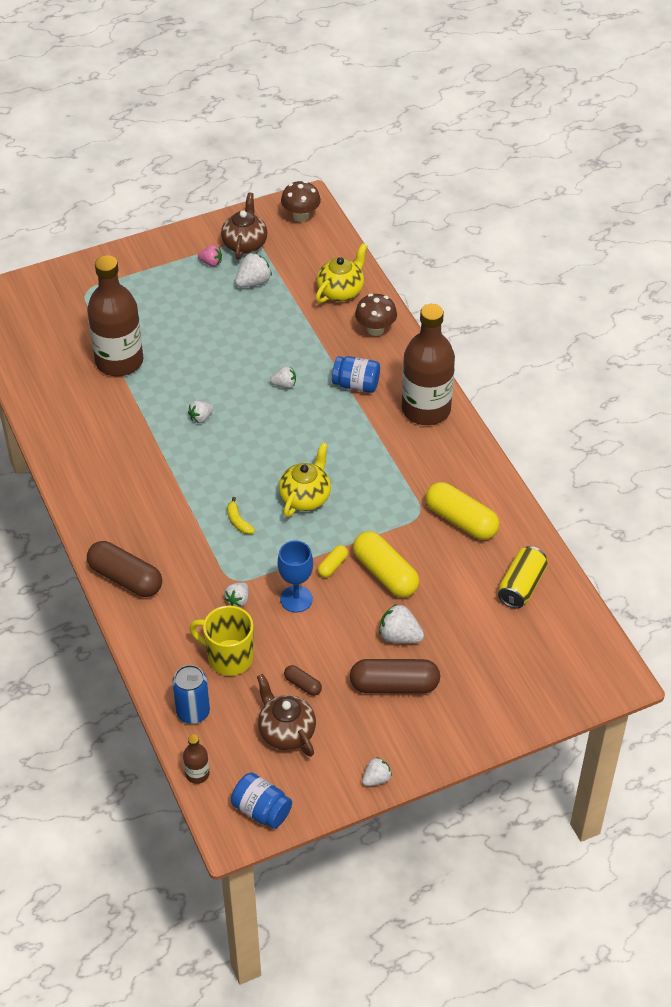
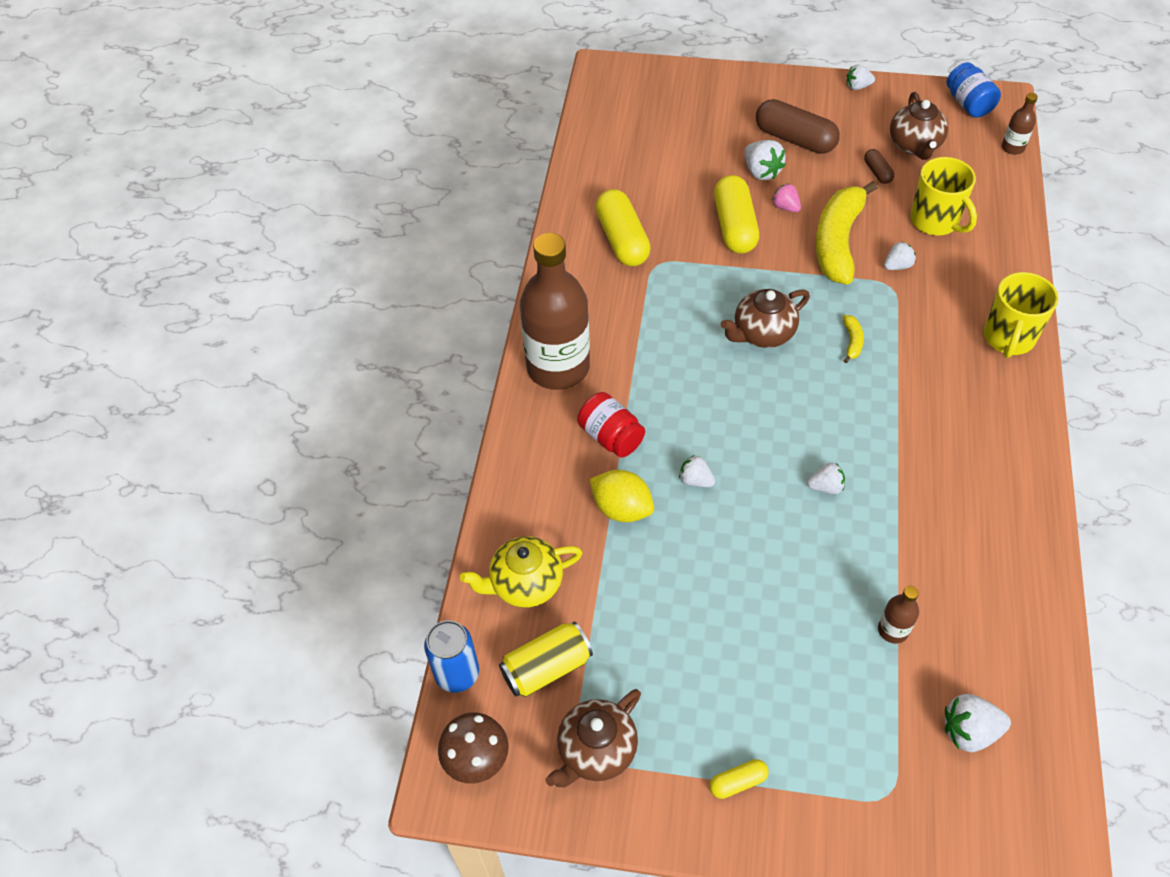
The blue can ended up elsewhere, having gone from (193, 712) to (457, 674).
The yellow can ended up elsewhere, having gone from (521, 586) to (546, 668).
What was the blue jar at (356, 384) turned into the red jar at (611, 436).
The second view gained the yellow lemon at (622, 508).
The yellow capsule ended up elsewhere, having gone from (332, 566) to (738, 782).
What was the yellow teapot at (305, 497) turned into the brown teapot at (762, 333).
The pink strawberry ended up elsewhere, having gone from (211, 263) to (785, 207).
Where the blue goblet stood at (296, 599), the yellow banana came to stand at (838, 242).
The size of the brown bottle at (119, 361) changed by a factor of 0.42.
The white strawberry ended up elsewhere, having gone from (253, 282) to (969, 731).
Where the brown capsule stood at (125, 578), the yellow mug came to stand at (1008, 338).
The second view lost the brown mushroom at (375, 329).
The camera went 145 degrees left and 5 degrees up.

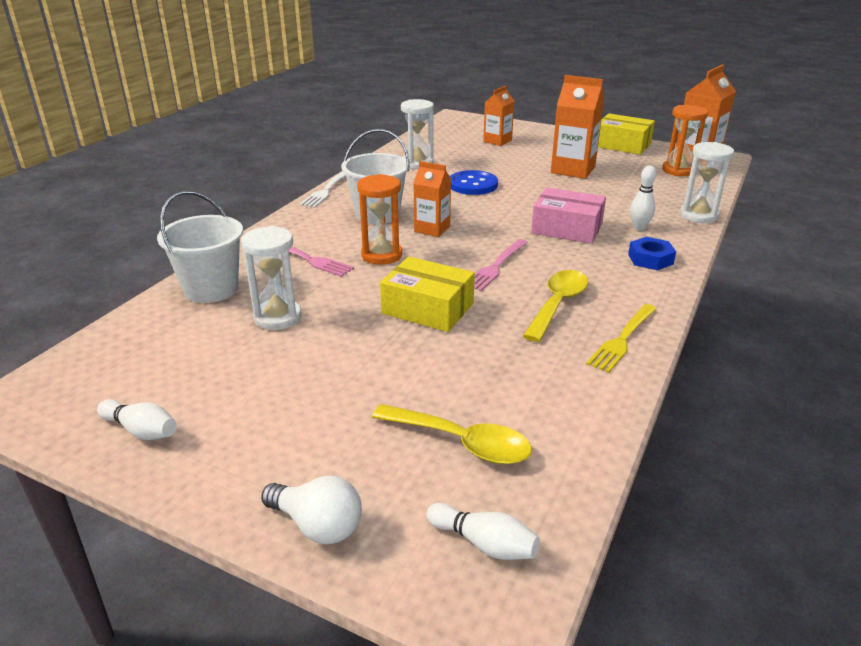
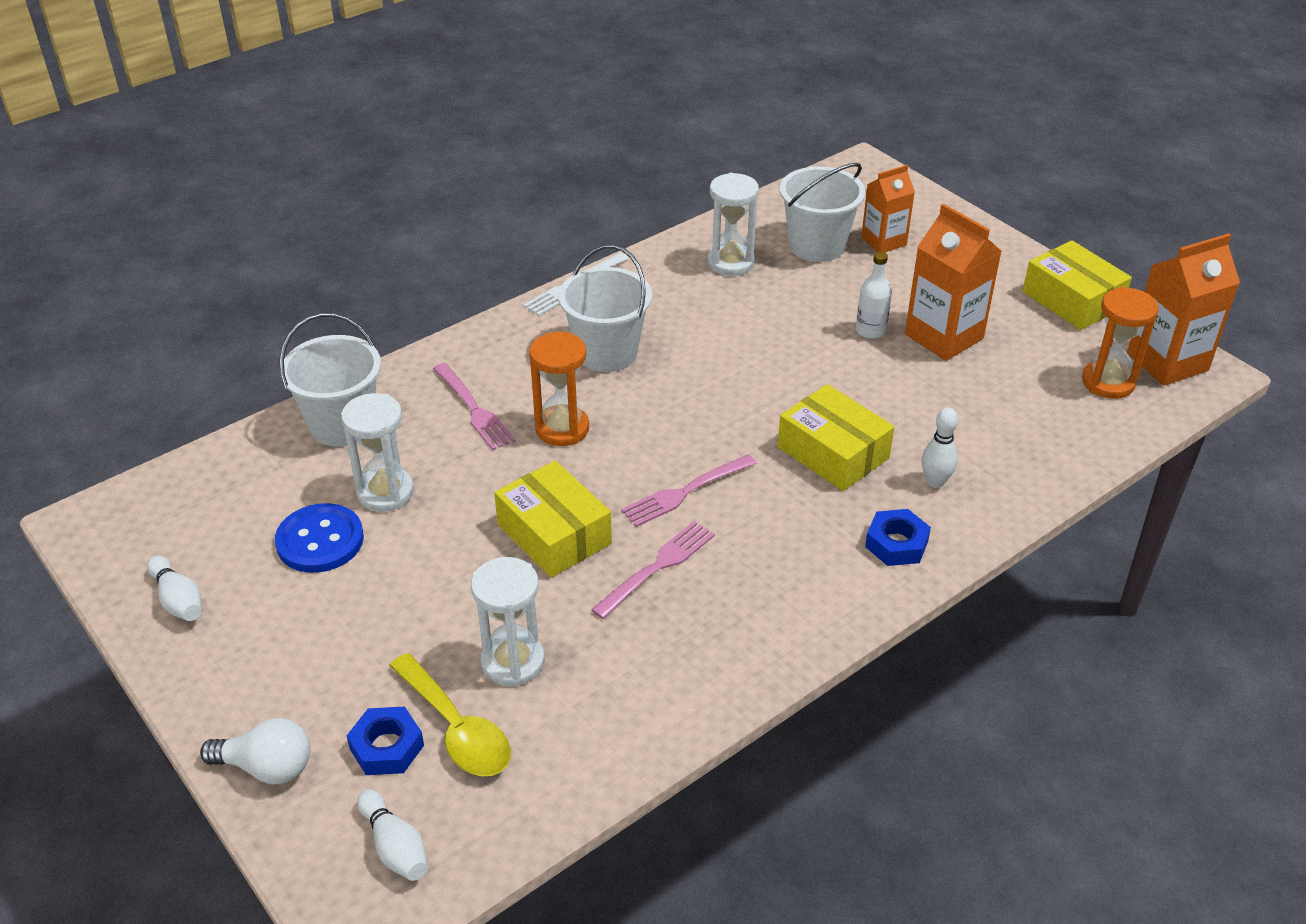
The white light bulb at (317, 525) ended up facing another way, 45 degrees counterclockwise from before.
The blue button ended up elsewhere, having gone from (473, 185) to (320, 540).
The second view gained the blue nut at (387, 747).
The white hourglass ended up elsewhere, having gone from (698, 216) to (513, 661).
The second view gained the pink fork at (657, 567).
What was the pink box at (567, 228) turned into the yellow box at (833, 452).
The second view gained the white bucket at (817, 246).
The second view gained the white bottle at (870, 330).
The second view lost the orange carton at (432, 229).
The second view lost the yellow spoon at (557, 304).
The second view lost the yellow fork at (622, 339).
The camera went 25 degrees right and 10 degrees up.

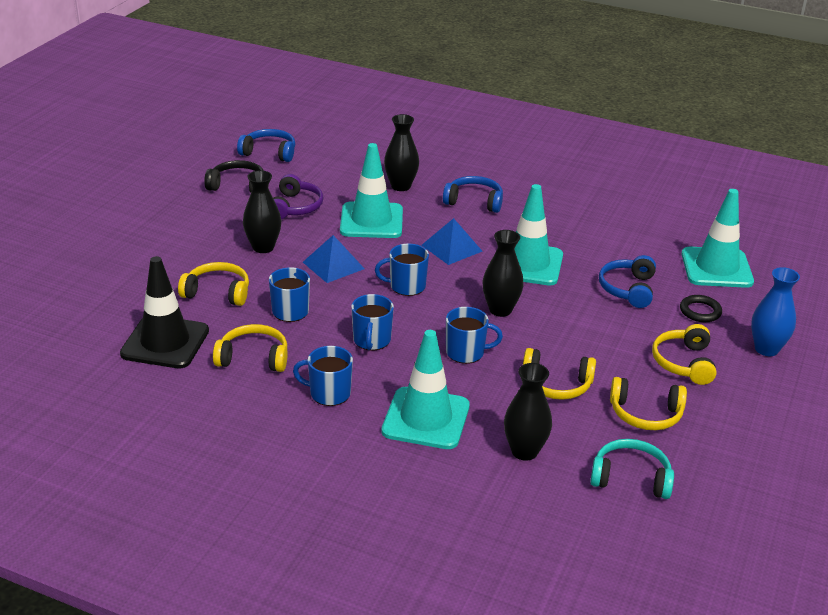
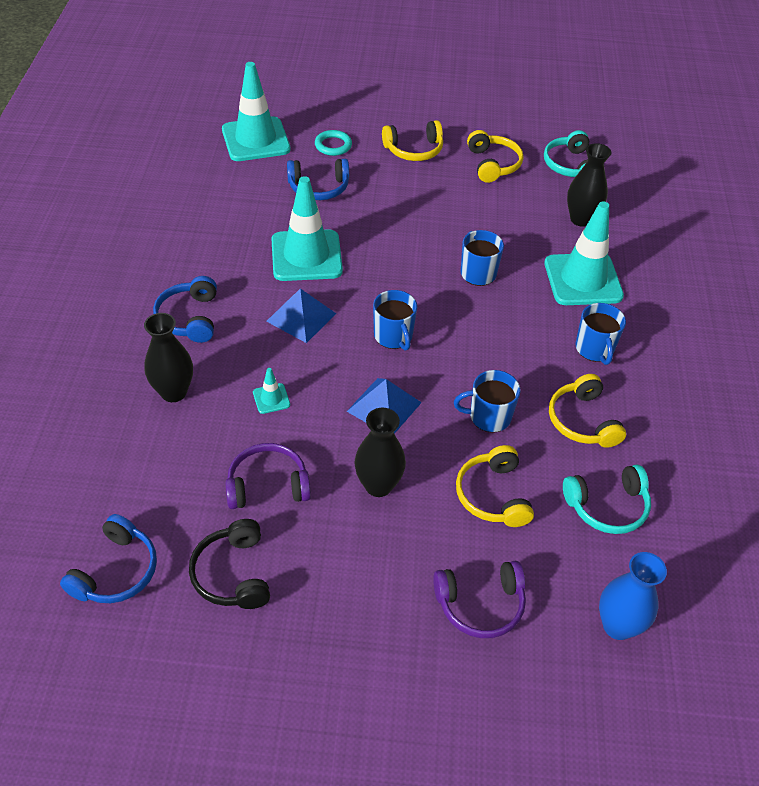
The blue headphones at (269, 152) ended up facing another way, 150 degrees counterclockwise from before.
The size of the turquoise traffic cone at (371, 221) changed by a factor of 0.42.
What was the black ring at (700, 311) turned into the turquoise ring at (333, 145).
The second view gained the purple headphones at (480, 605).
Where the black traffic cone stood at (165, 342), the turquoise headphones came to stand at (607, 506).
The blue vase ended up elsewhere, having gone from (766, 349) to (617, 625).
The second view lost the blue mug at (371, 340).
The second view lost the black vase at (500, 310).
The second view lost the yellow headphones at (556, 384).
The camera went 110 degrees left and 15 degrees up.

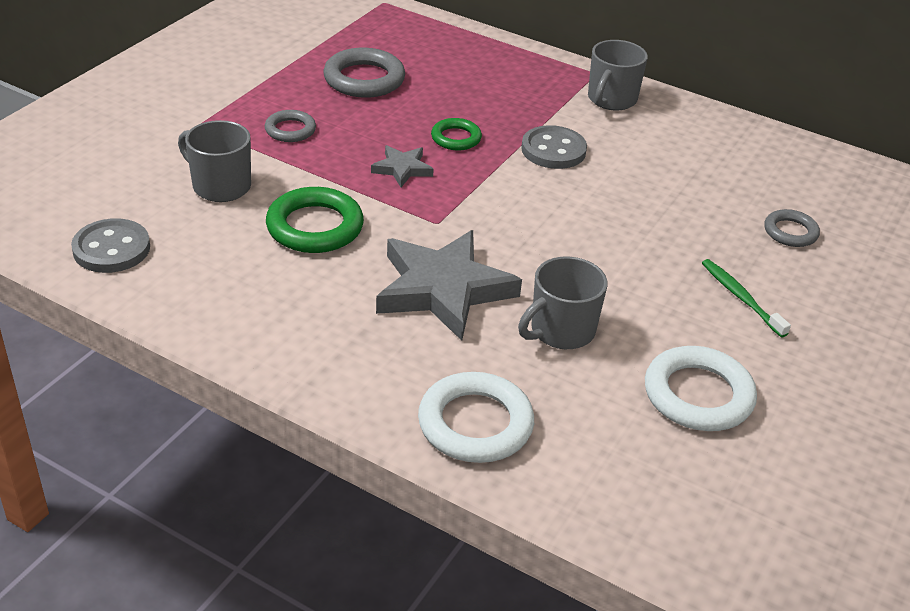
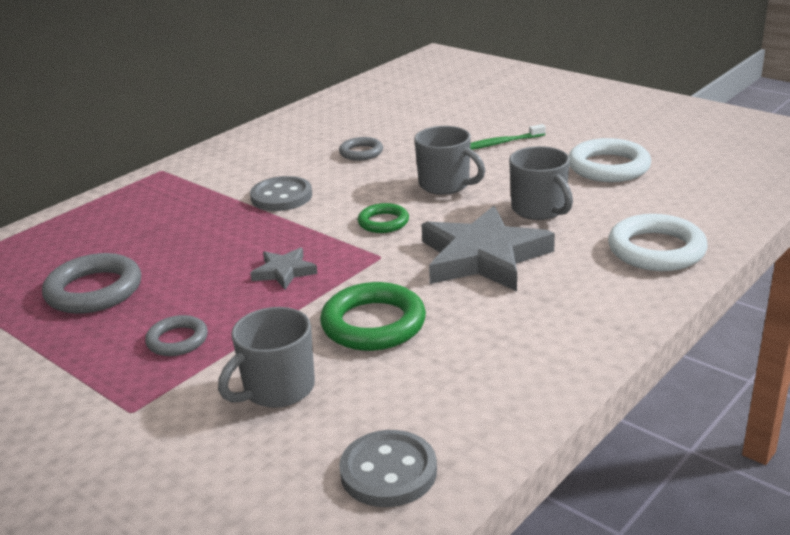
The grey ring ended up elsewhere, having gone from (790, 232) to (361, 152).
The green ring ended up elsewhere, having gone from (456, 138) to (383, 222).
The grey mug ended up elsewhere, having gone from (611, 100) to (446, 185).
The camera went 75 degrees left and 10 degrees down.

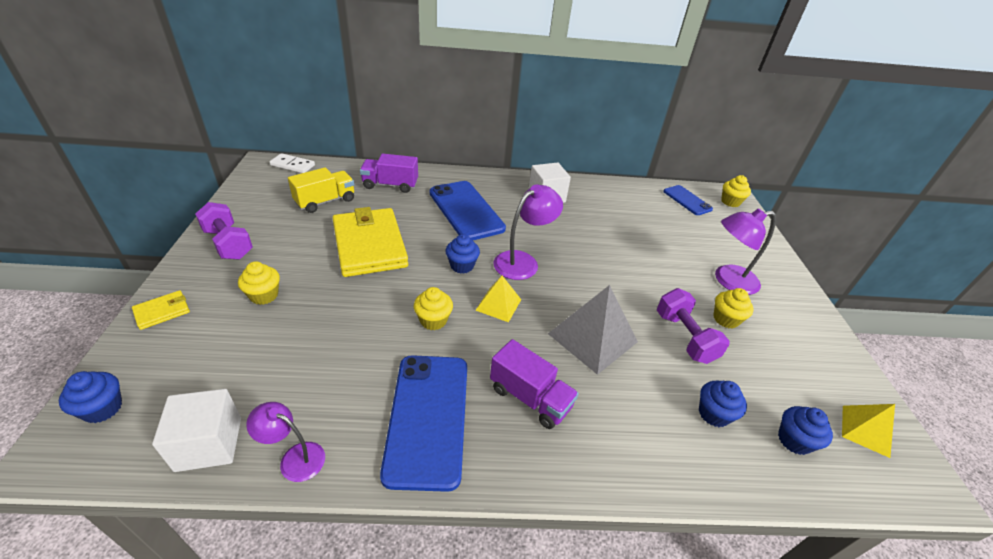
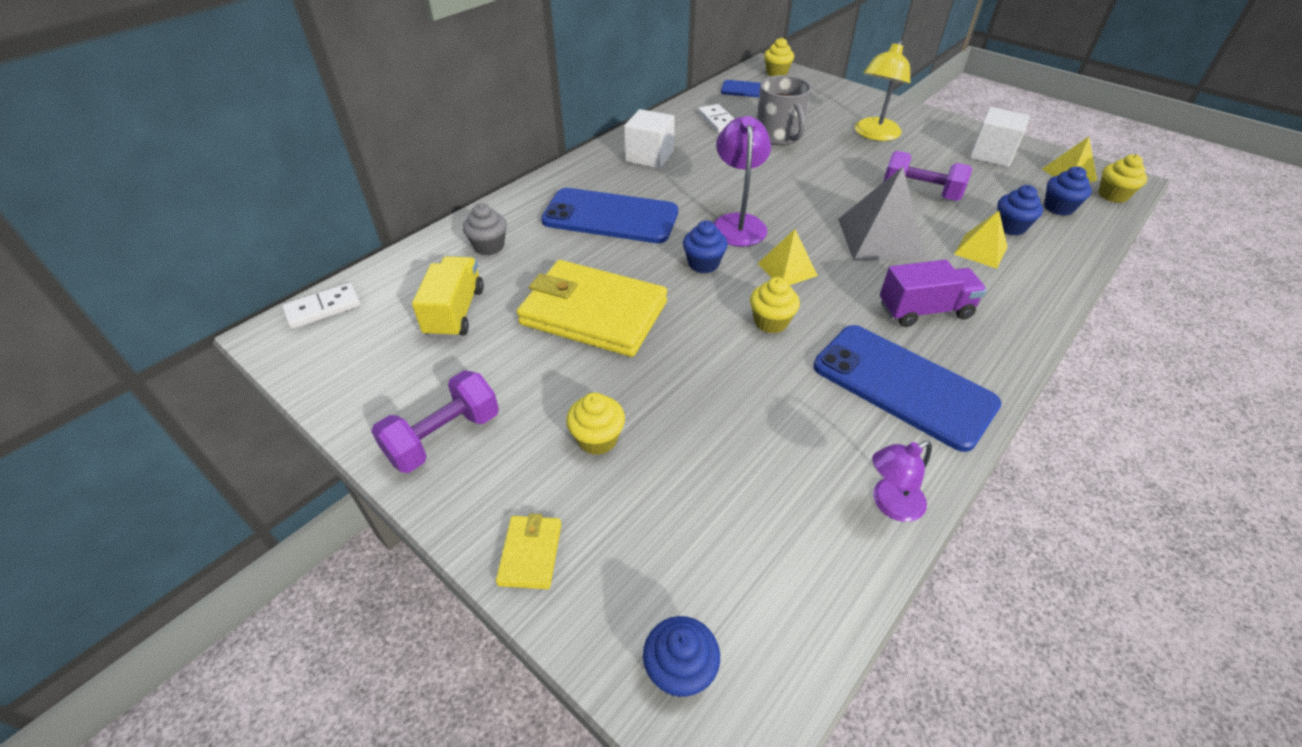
The purple dumbbell at (228, 244) ended up facing another way, 45 degrees counterclockwise from before.
Where the purple truck stood at (390, 185), the grey cupcake came to stand at (489, 246).
The second view gained the white domino at (718, 121).
The second view gained the grey mug at (779, 136).
What was the purple lamp at (728, 281) turned into the yellow lamp at (874, 135).
The second view gained the yellow pyramid at (980, 250).
The white cube ended up elsewhere, having gone from (209, 443) to (991, 154).
The yellow cupcake ended up elsewhere, having gone from (725, 319) to (1112, 195).
The camera went 45 degrees left and 5 degrees up.

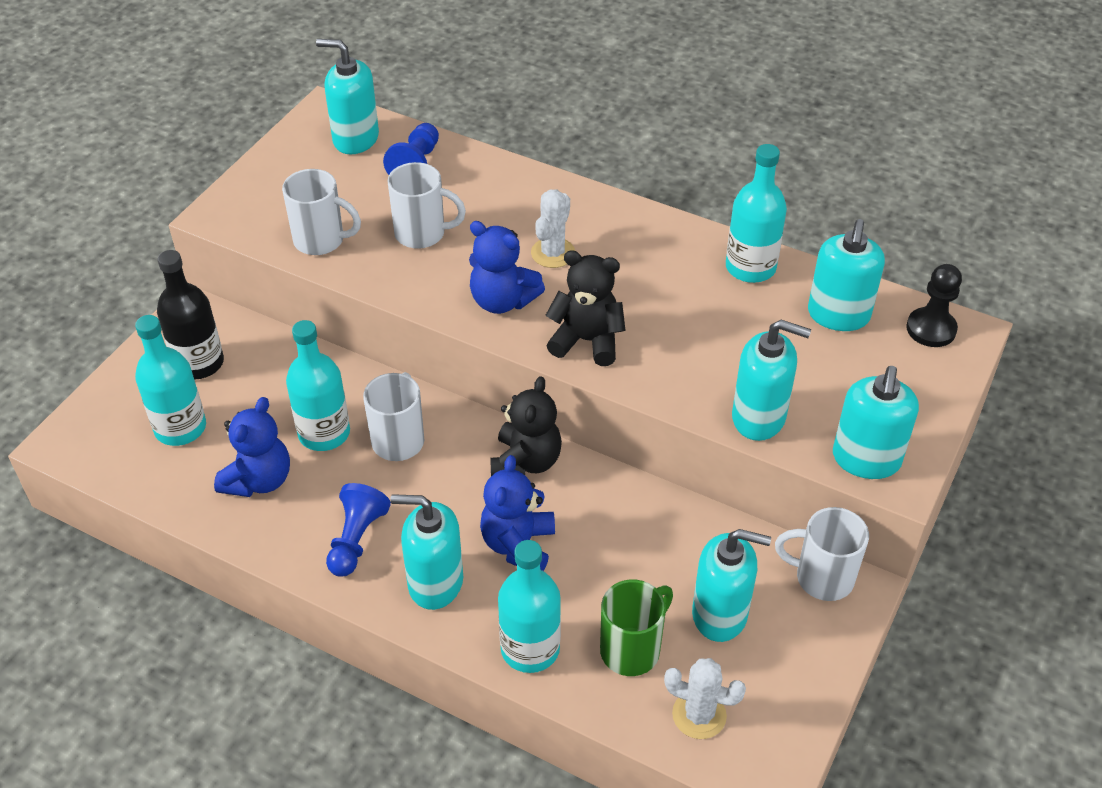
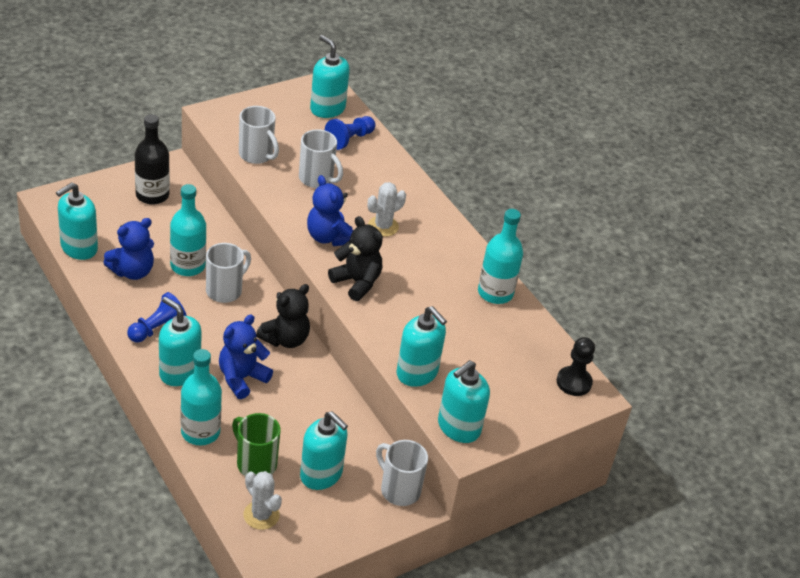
The turquoise soap dispenser ended up elsewhere, having gone from (838, 315) to (79, 248).
The green mug at (632, 649) ended up facing another way, 120 degrees counterclockwise from before.
The second view lost the turquoise bottle at (180, 428).
The camera went 25 degrees right and 5 degrees down.

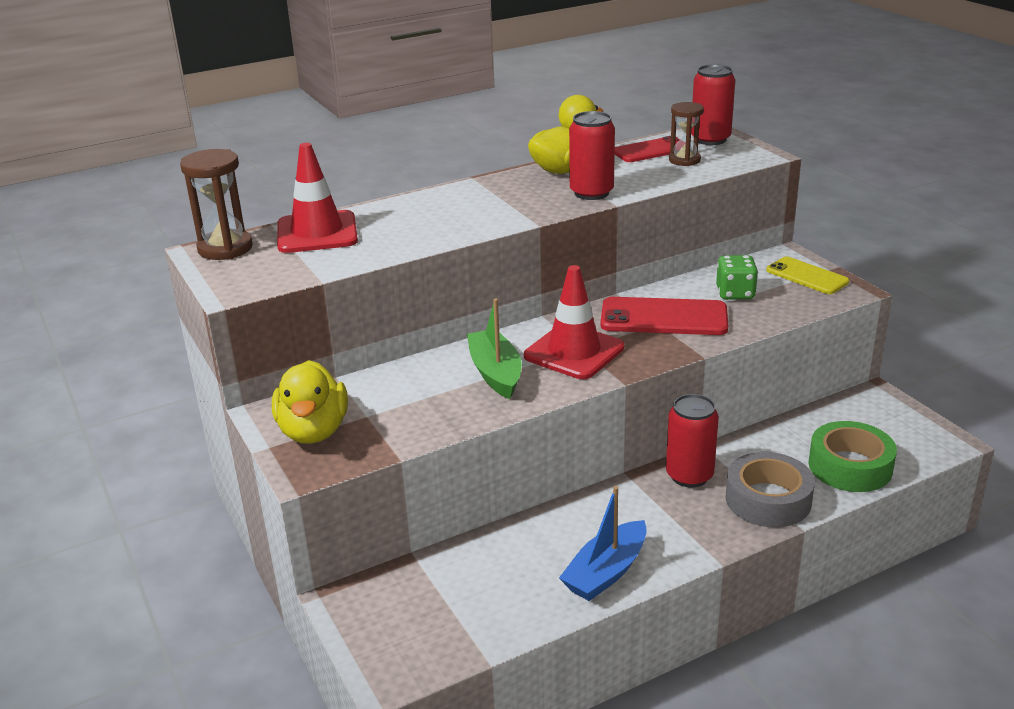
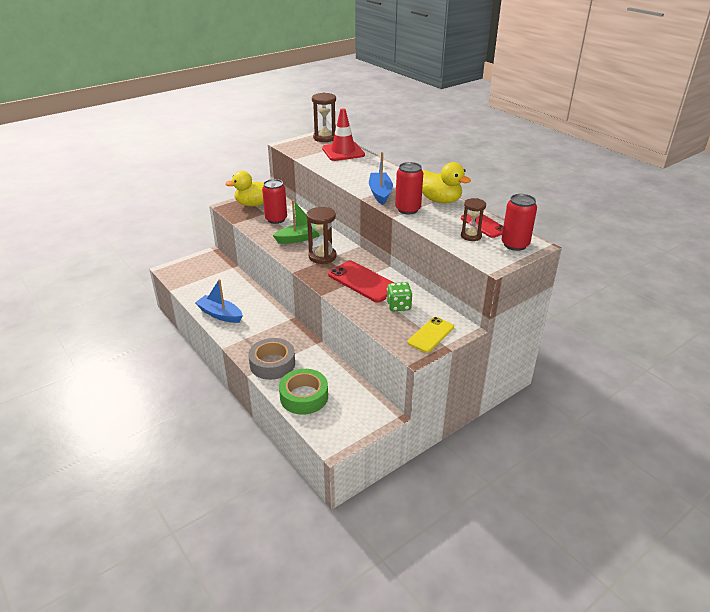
The red can ended up elsewhere, having gone from (689, 475) to (276, 219).
Where the red traffic cone stood at (574, 352), the brown hourglass came to stand at (322, 256).
The red phone at (664, 318) ended up facing another way, 45 degrees counterclockwise from before.
The second view gained the blue boat at (380, 193).
The camera went 80 degrees right and 5 degrees up.

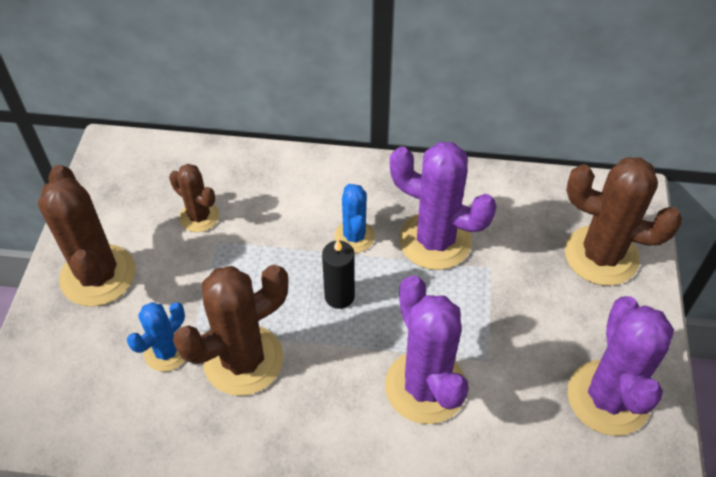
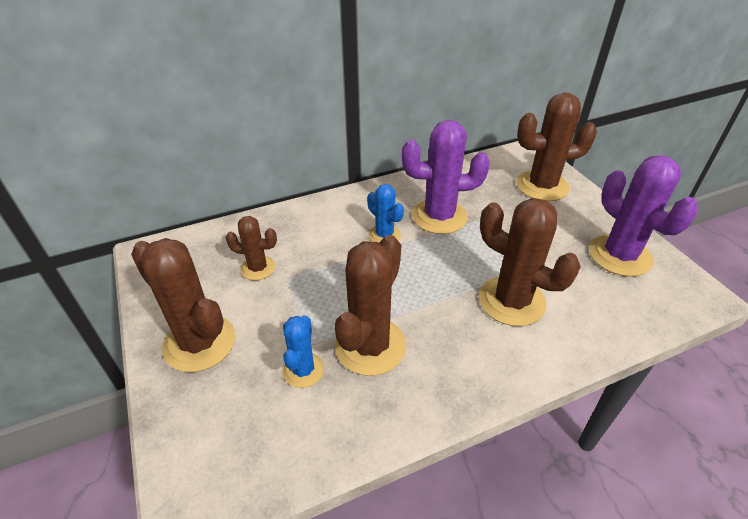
What was the purple cactus at (425, 387) turned into the brown cactus at (511, 301).
The second view lost the black candle at (339, 296).
The camera went 30 degrees left and 10 degrees down.

